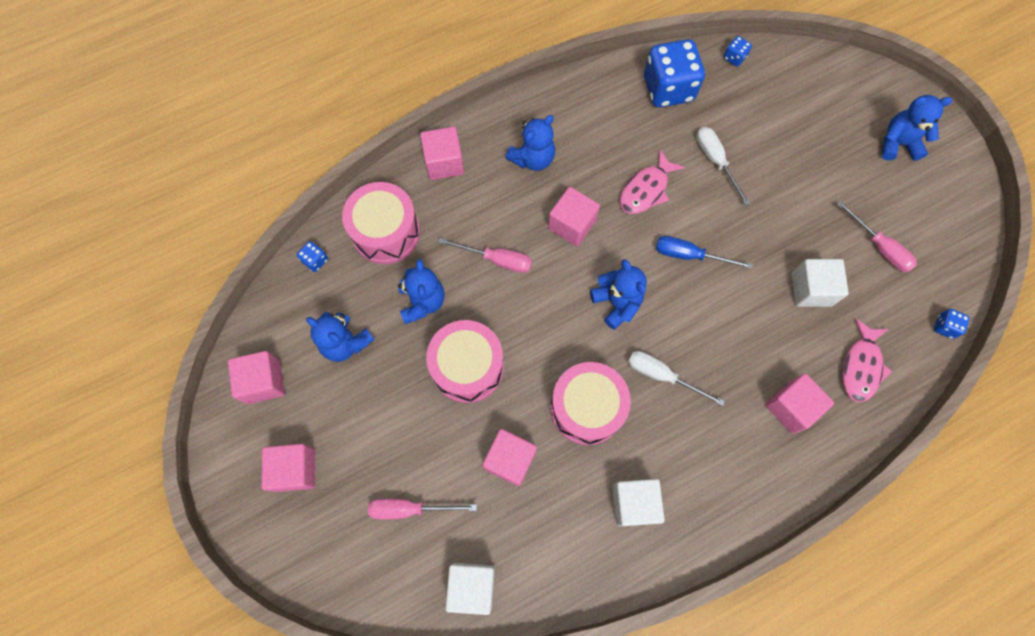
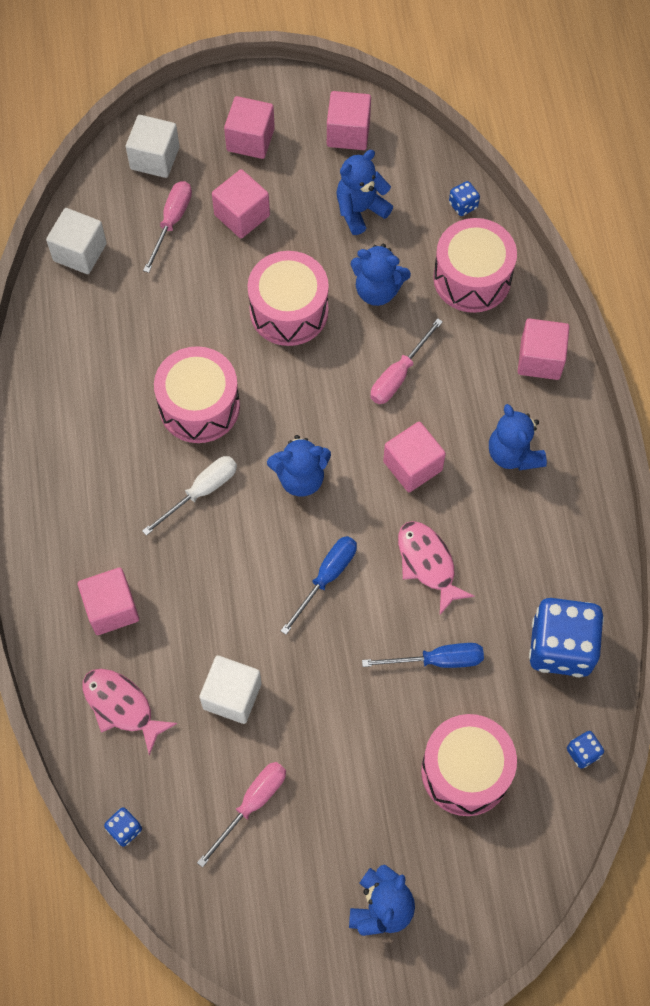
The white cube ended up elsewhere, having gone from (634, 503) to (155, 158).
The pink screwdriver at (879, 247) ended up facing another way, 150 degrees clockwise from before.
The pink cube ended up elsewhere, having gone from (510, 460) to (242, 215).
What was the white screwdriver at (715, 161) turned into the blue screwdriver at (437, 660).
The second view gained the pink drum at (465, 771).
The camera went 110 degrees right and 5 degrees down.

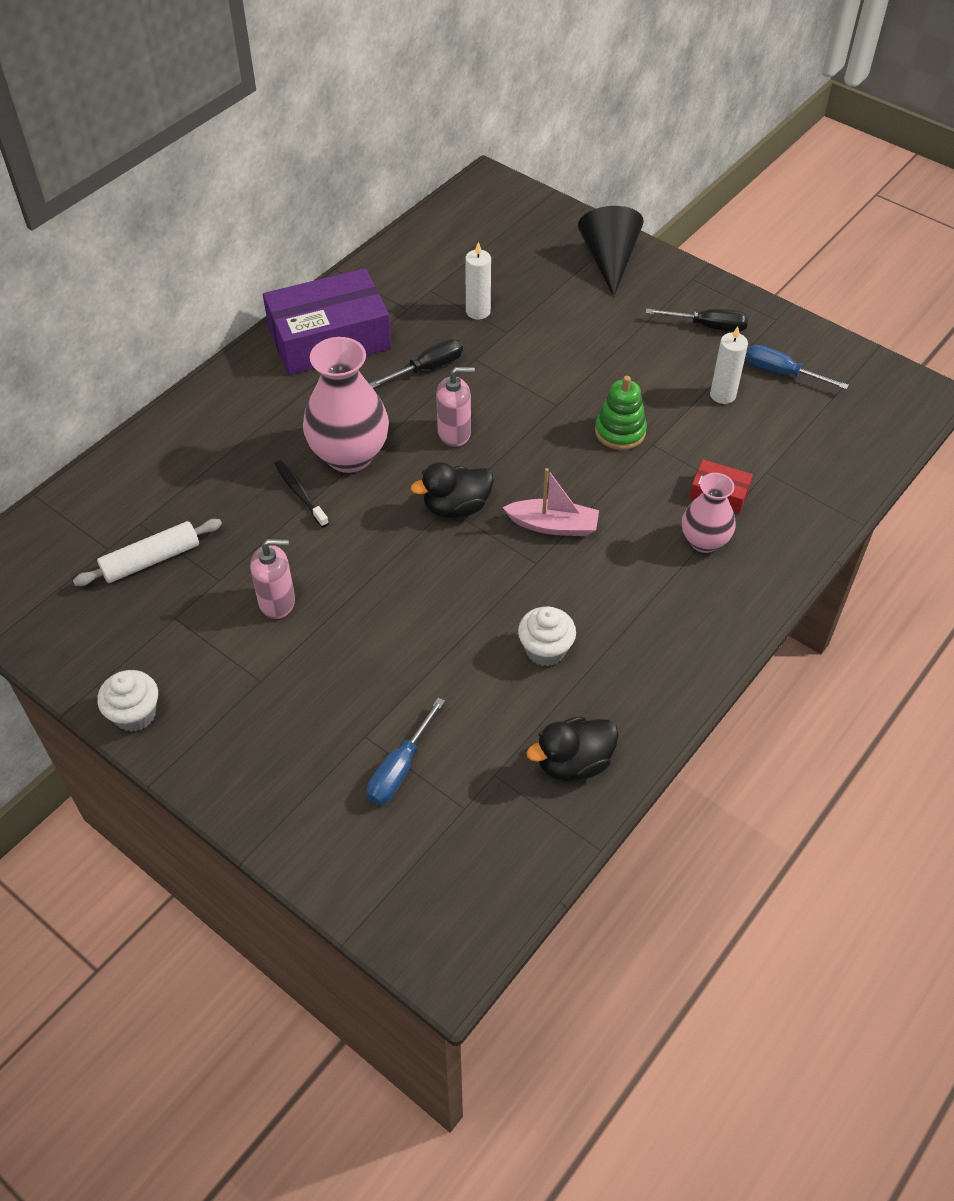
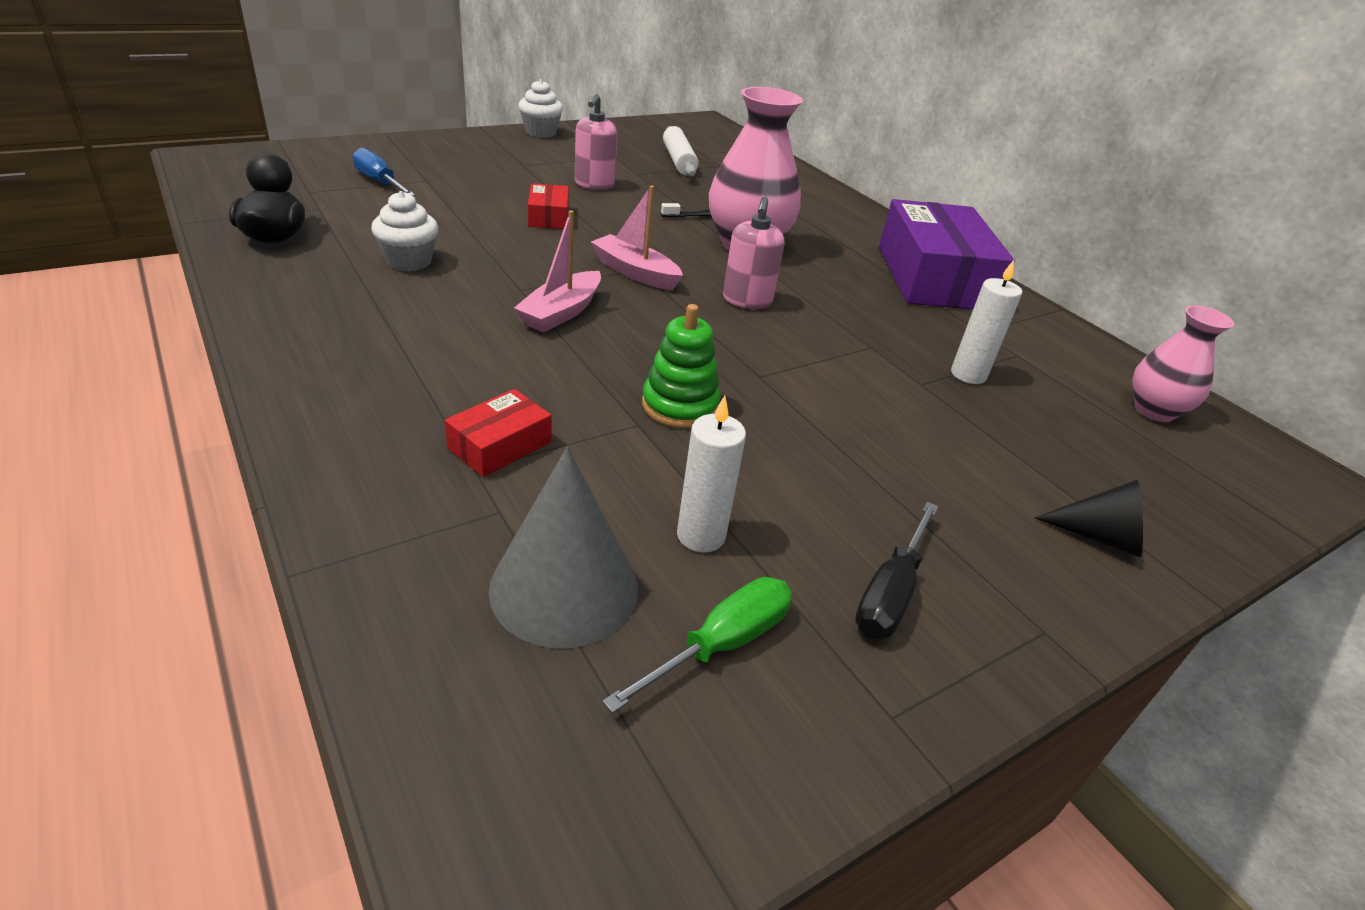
The second view gained the grey cone at (564, 588).
The second view gained the red box at (548, 217).
Where the black duck stood at (456, 507), the pink boat came to stand at (635, 273).
What was the blue screwdriver at (781, 373) turned into the green screwdriver at (721, 644).
The size of the black cone at (609, 260) changed by a factor of 0.61.
The pink vase ended up elsewhere, having gone from (704, 541) to (1154, 411).
The second view lost the black screwdriver at (428, 368).
The camera went 105 degrees right and 15 degrees down.

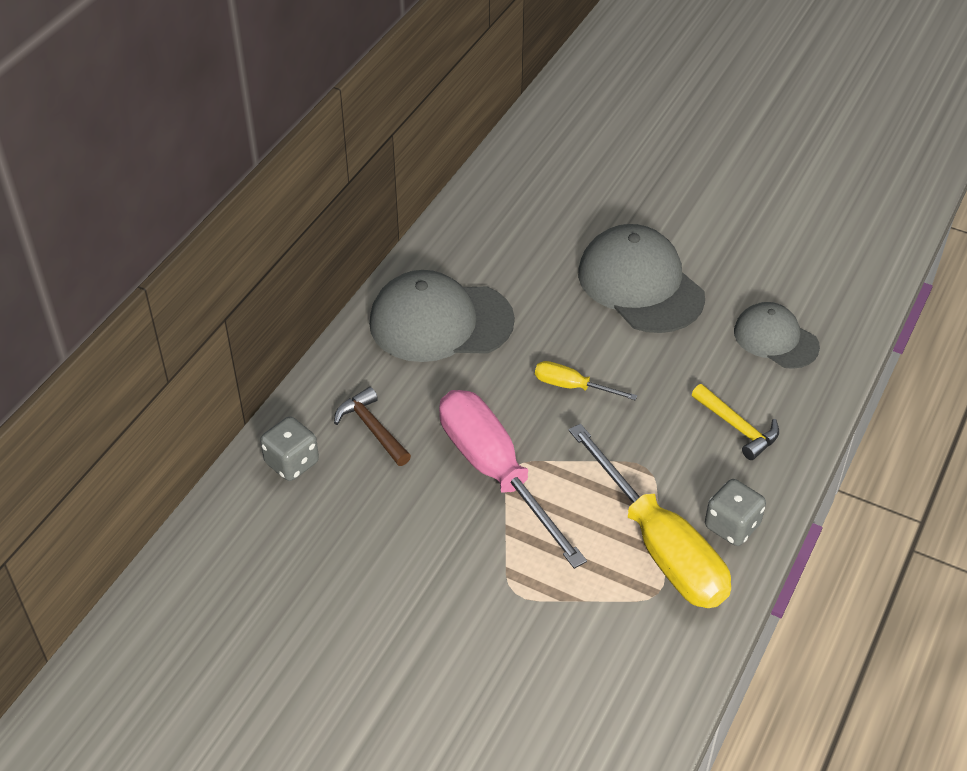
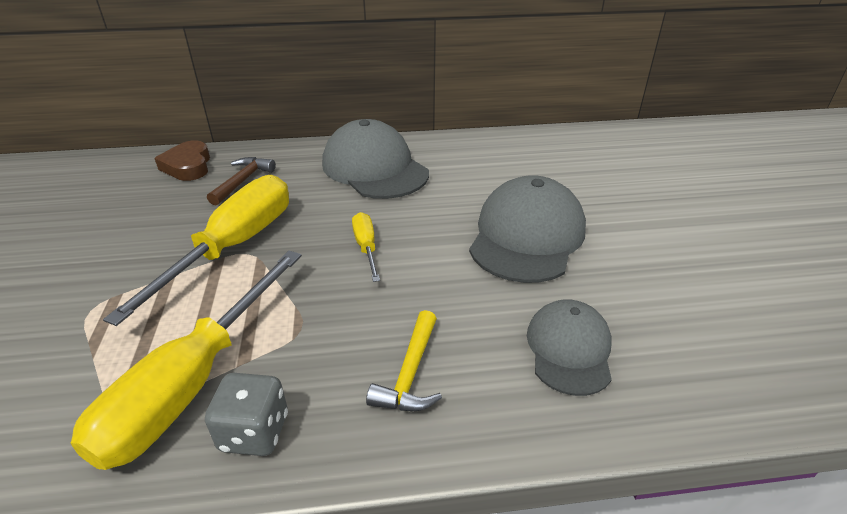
What was the pink screwdriver at (495, 472) turned into the yellow screwdriver at (233, 247).
Where the grey dice stood at (292, 463), the brown heart came to stand at (188, 166).
The camera went 55 degrees right and 10 degrees down.

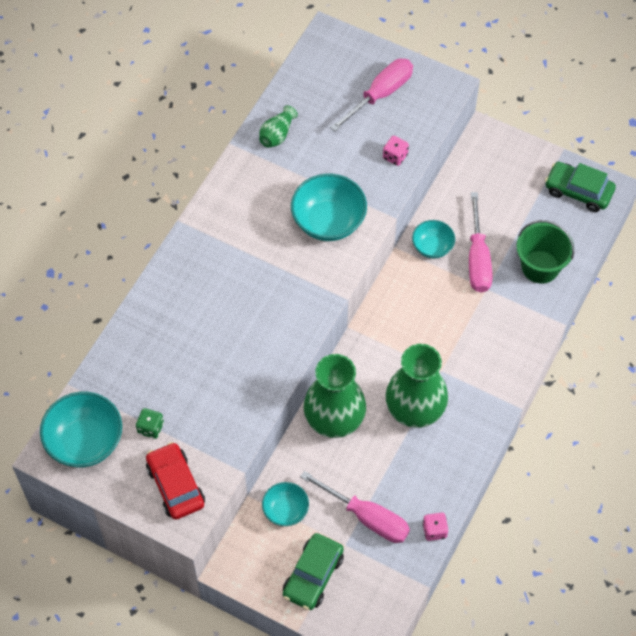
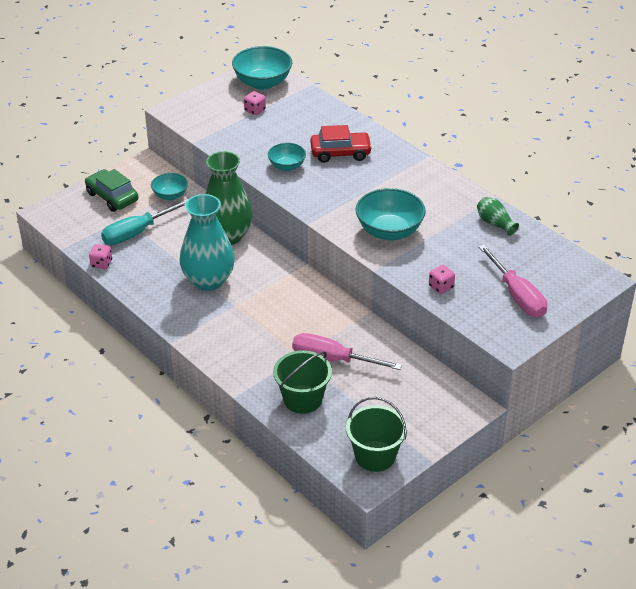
What was the pink screwdriver at (367, 517) turned into the turquoise screwdriver at (137, 233).
What was the green vase at (415, 410) turned into the turquoise vase at (208, 280).
What was the green dice at (150, 428) turned into the pink dice at (255, 110).
The turquoise bowl ended up elsewhere, having gone from (432, 247) to (287, 166).
The red car ended up elsewhere, having gone from (176, 485) to (340, 153).
Where the green car stood at (578, 191), the green bucket came to stand at (375, 456).
The camera went 110 degrees right and 20 degrees down.

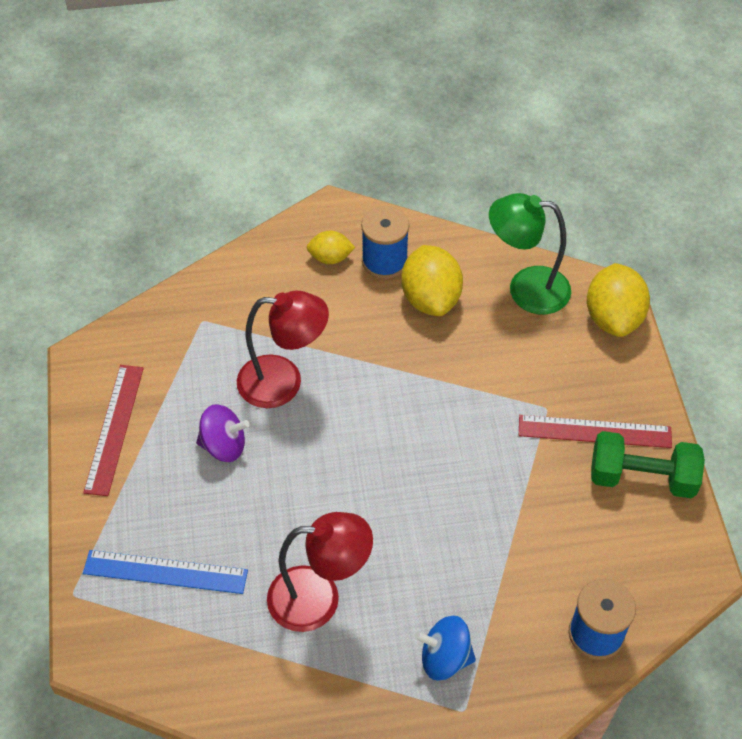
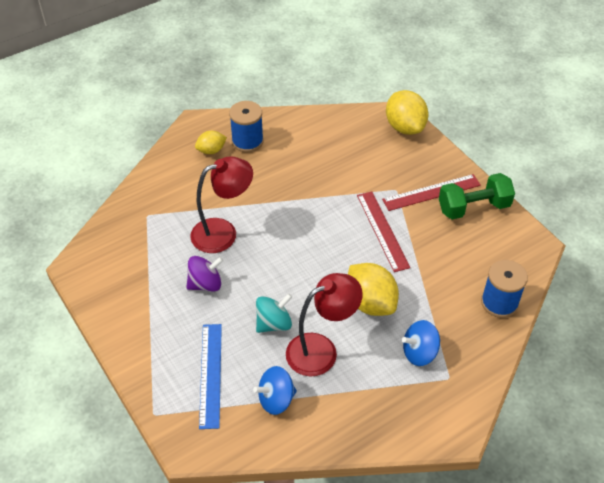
The blue ruler at (165, 571) ended up facing another way, 75 degrees counterclockwise from before.
The second view gained the blue spinning top at (276, 399).
The second view gained the turquoise spinning top at (274, 323).
The yellow lemon ended up elsewhere, having gone from (430, 298) to (370, 303).
The red ruler ended up elsewhere, having gone from (114, 428) to (382, 230).
The second view lost the green lamp at (526, 289).
The camera went 25 degrees left and 5 degrees down.

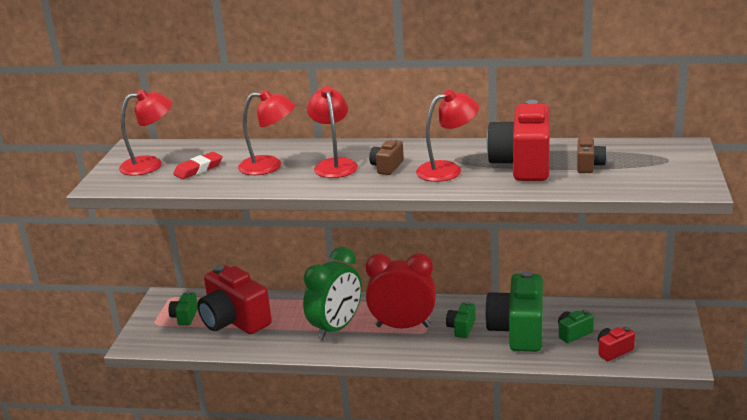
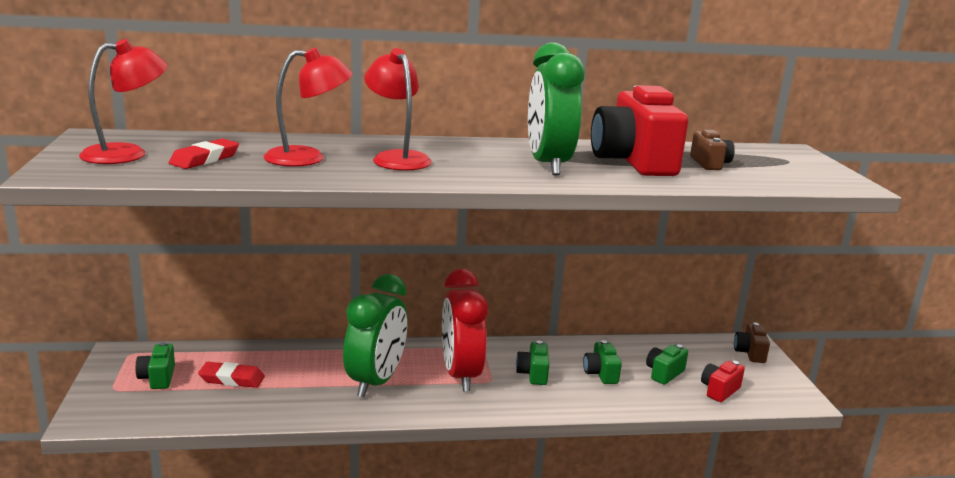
Where the red camera stood at (234, 320), the red eraser came to stand at (232, 379).
The red clock at (403, 326) ended up facing another way, 90 degrees counterclockwise from before.
Where the red lamp stood at (448, 170), the green clock came to stand at (548, 165).
The size of the green camera at (518, 331) changed by a factor of 0.46.
The brown camera ended up elsewhere, having gone from (387, 167) to (750, 353).
The camera went 20 degrees left and 5 degrees down.

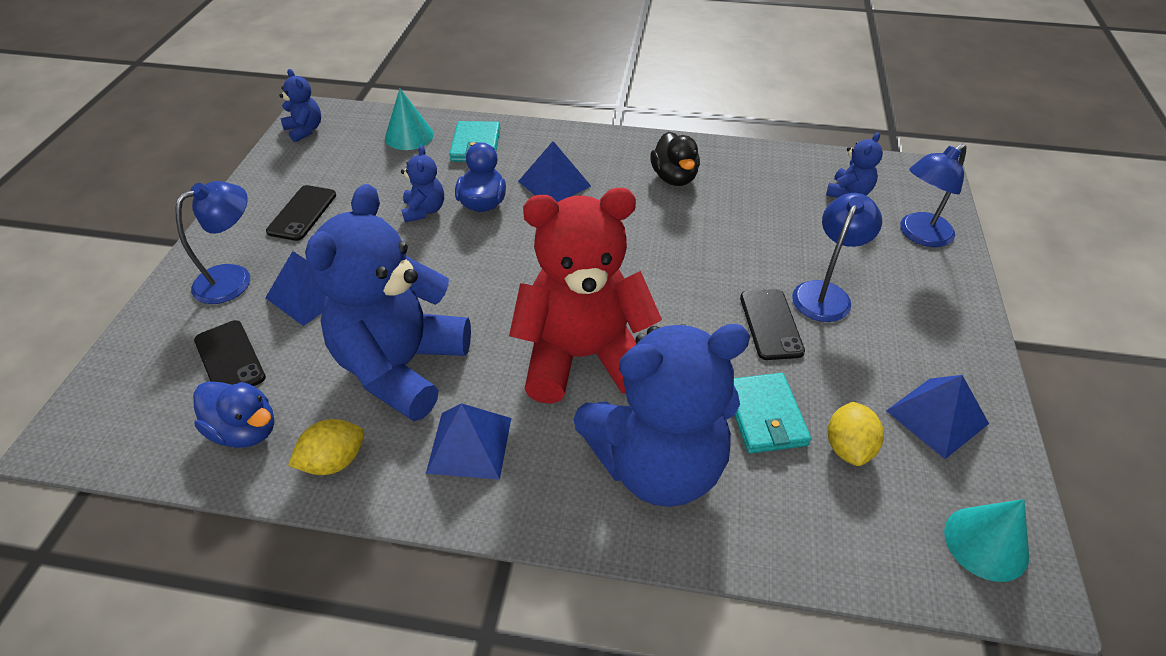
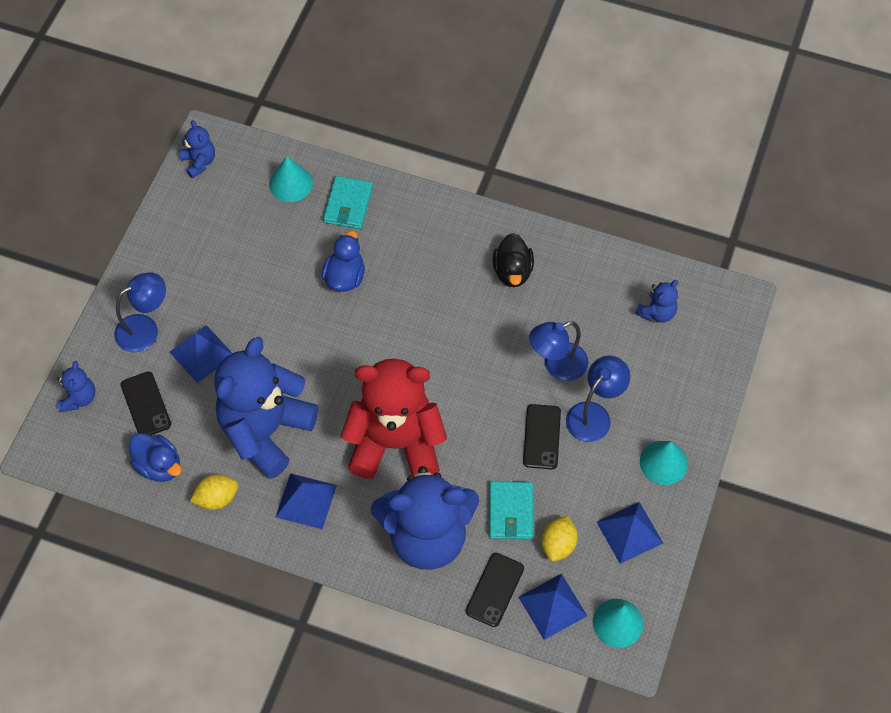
The blue teddy bear ended up elsewhere, having gone from (424, 210) to (79, 398).
The black phone ended up elsewhere, having gone from (302, 213) to (494, 589).
The blue pyramid ended up elsewhere, having gone from (554, 183) to (552, 606).
The blue lamp ended up elsewhere, having gone from (919, 235) to (557, 366).
The second view gained the turquoise cone at (663, 462).
The camera went 10 degrees right and 15 degrees up.

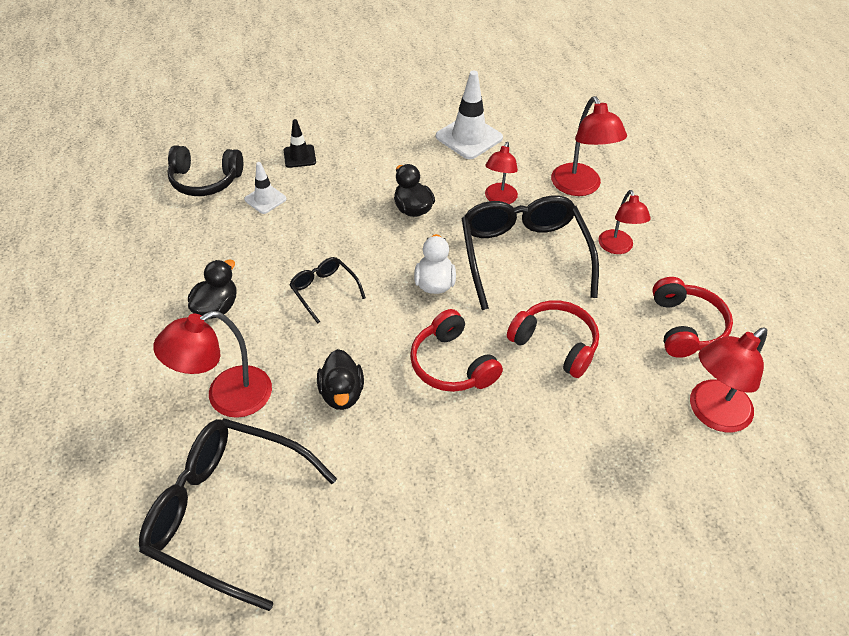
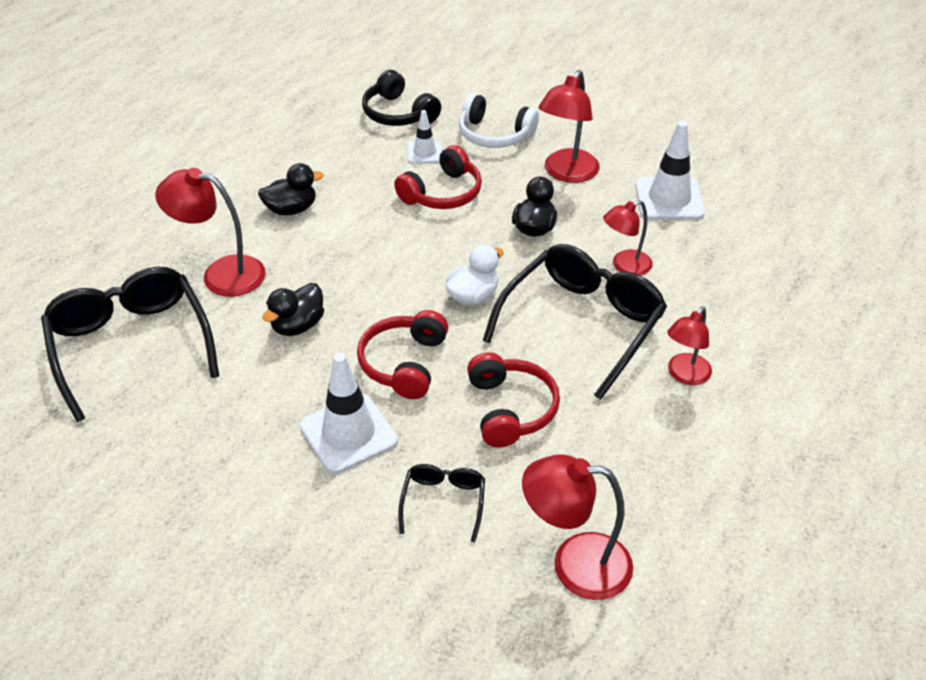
The second view gained the white traffic cone at (348, 433).
The red headphones ended up elsewhere, having gone from (685, 327) to (442, 193).
The black glasses ended up elsewhere, having gone from (324, 291) to (443, 502).
Where the black traffic cone stood at (299, 156), the white headphones came to stand at (494, 134).
The red lamp ended up elsewhere, having gone from (580, 187) to (566, 173).
The camera went 45 degrees right and 5 degrees down.

